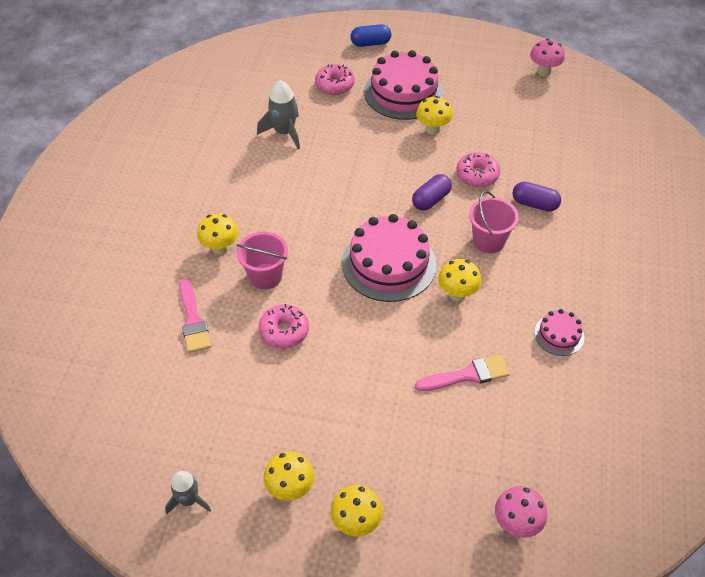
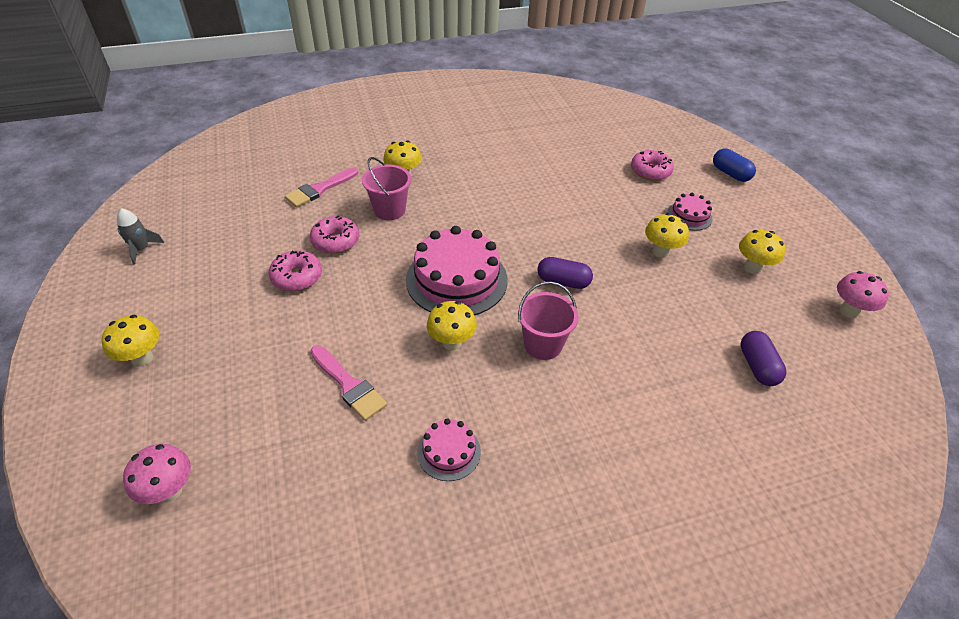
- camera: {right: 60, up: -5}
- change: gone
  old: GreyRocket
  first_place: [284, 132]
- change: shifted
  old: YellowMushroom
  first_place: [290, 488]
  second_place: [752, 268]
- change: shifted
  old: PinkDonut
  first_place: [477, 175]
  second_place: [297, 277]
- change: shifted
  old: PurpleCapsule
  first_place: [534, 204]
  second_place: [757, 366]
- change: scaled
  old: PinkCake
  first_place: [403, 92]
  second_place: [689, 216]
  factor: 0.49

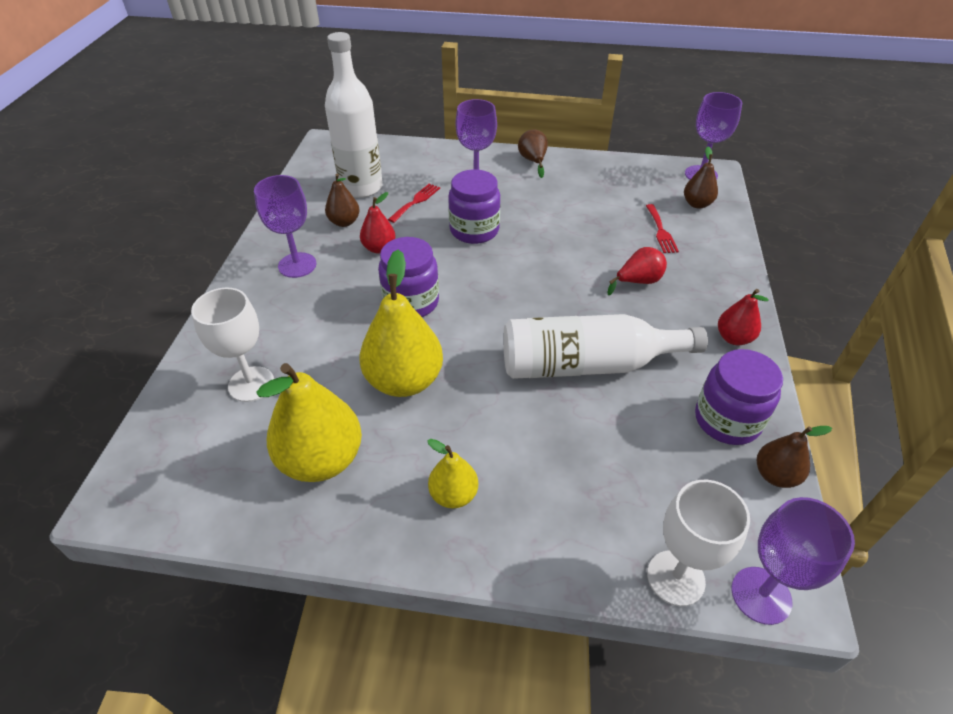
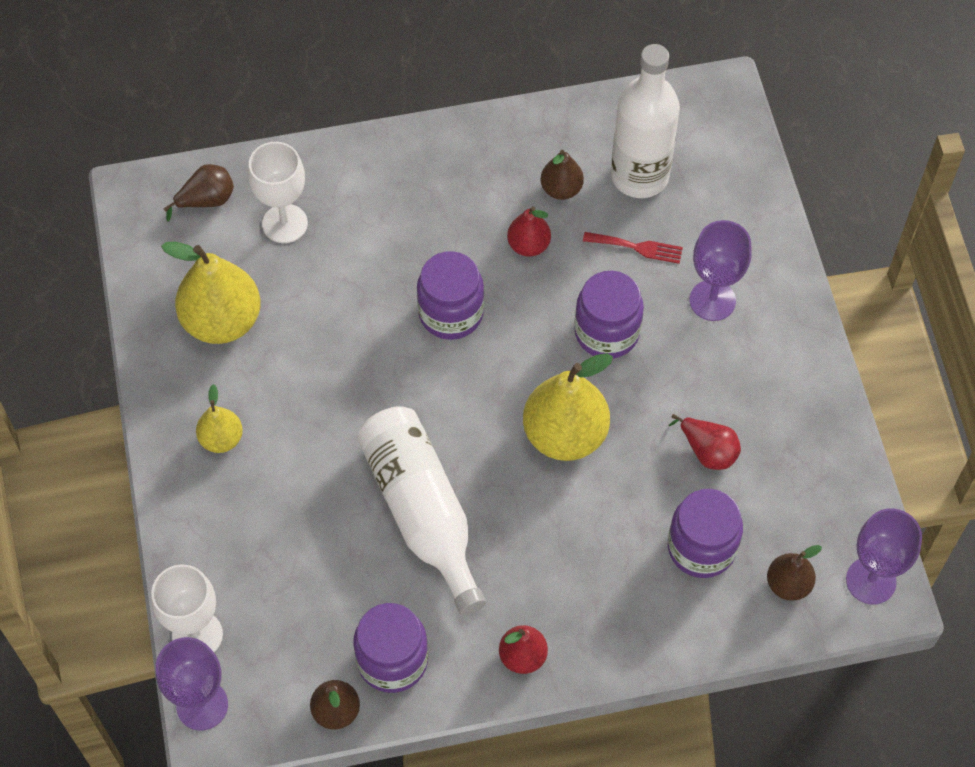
- camera: {right: 70, up: 15}
- change: gone
  old: PurpleGoblet
  first_place: [297, 265]
- change: shifted
  old: YellowPear
  first_place: [404, 381]
  second_place: [565, 435]
- change: shifted
  old: BrownPear
  first_place: [533, 161]
  second_place: [206, 200]
- change: shifted
  old: RedPear
  first_place: [638, 282]
  second_place: [708, 451]
- change: swapped
  old: RedFork
  new: PurpleJar
  first_place: [661, 231]
  second_place: [701, 548]

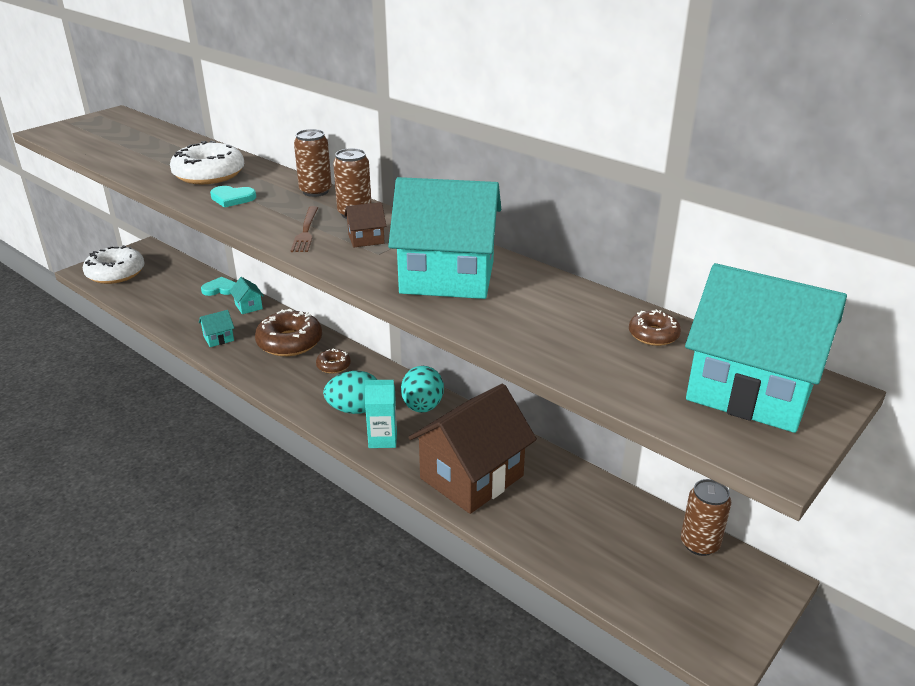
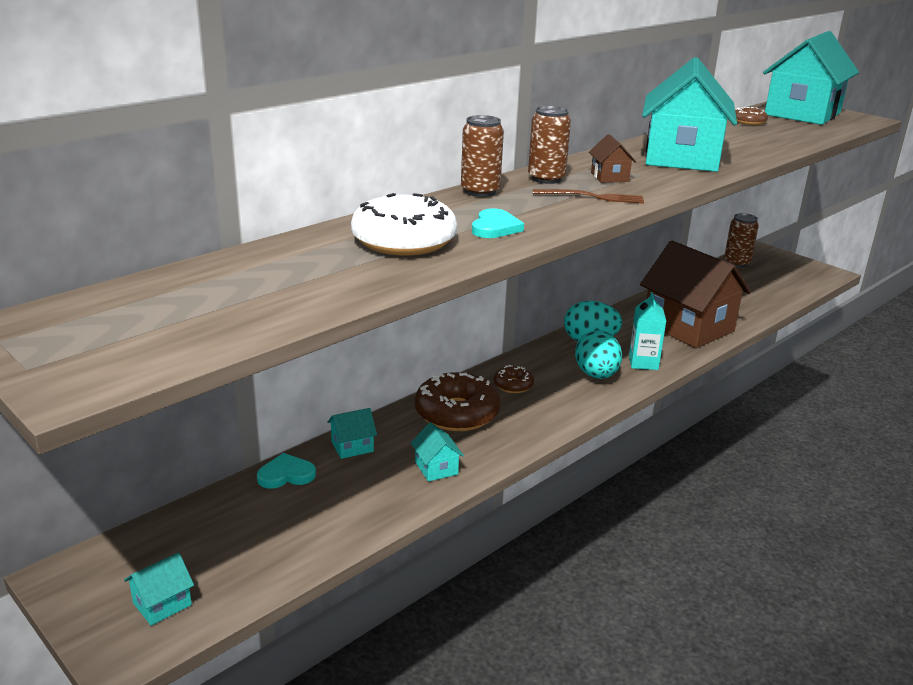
- camera: {right: -85, up: -5}
- change: swapped
  old: WhiteDonut
  new: TurquoiseHouse
  first_place: [116, 273]
  second_place: [162, 604]
- change: rotated
  old: TurquoiseHeart
  first_place: [220, 289]
  second_place: [286, 474]
  degrees: 75

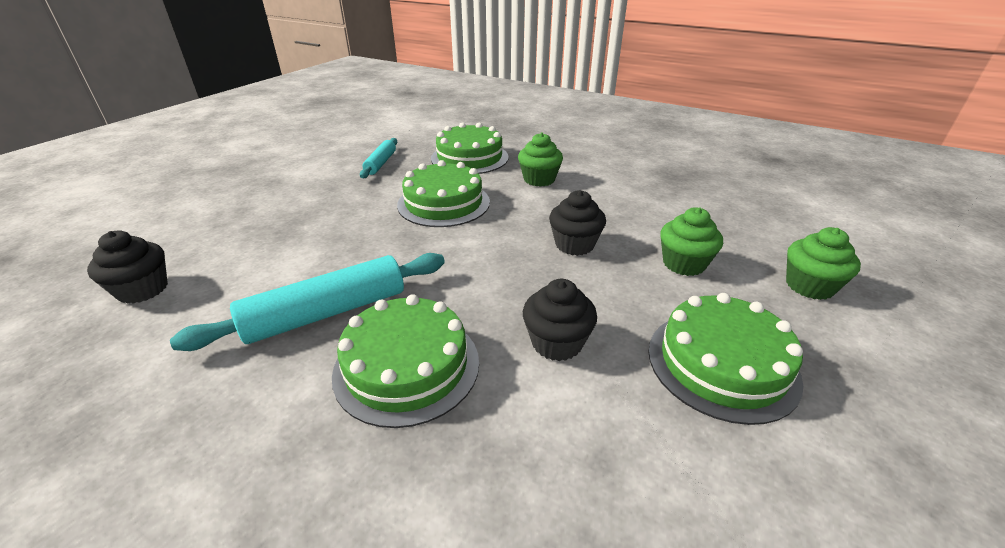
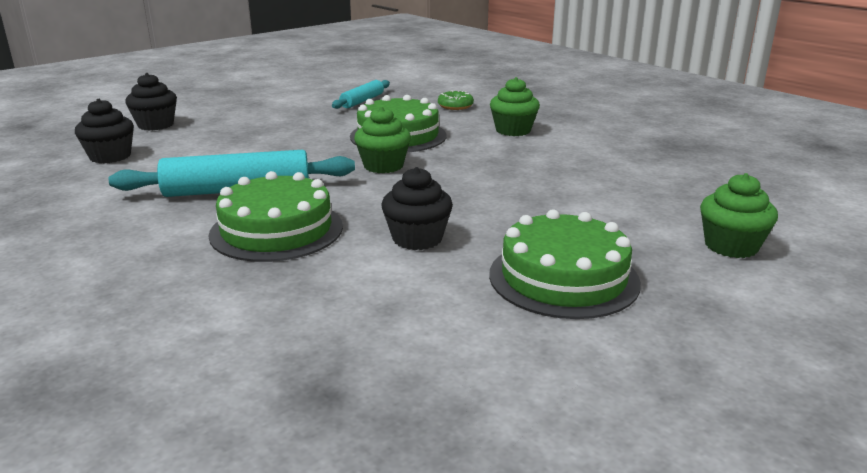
- camera: {right: 20, up: -10}
- change: shifted
  old: BlackCupcake
  first_place: [574, 244]
  second_place: [155, 125]
- change: shifted
  old: GreenCupcake
  first_place: [684, 264]
  second_place: [383, 166]
- change: swapped
  old: GreenCake
  new: GreenDonut
  first_place: [469, 158]
  second_place: [455, 106]

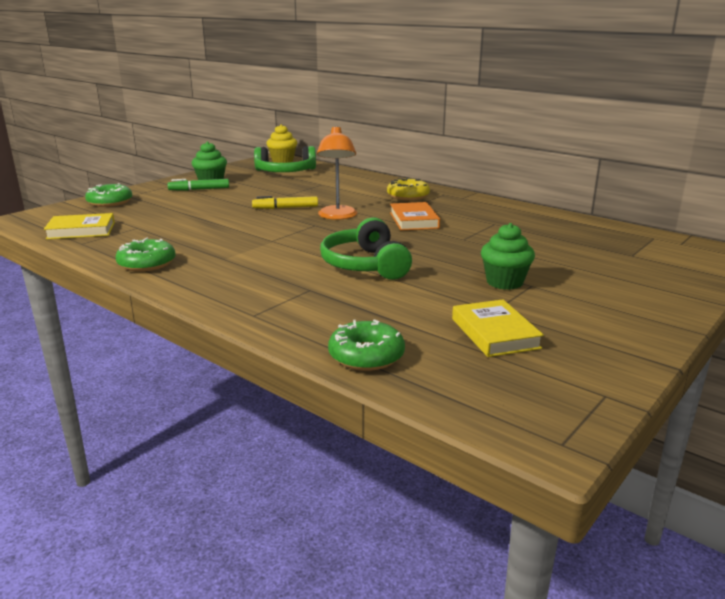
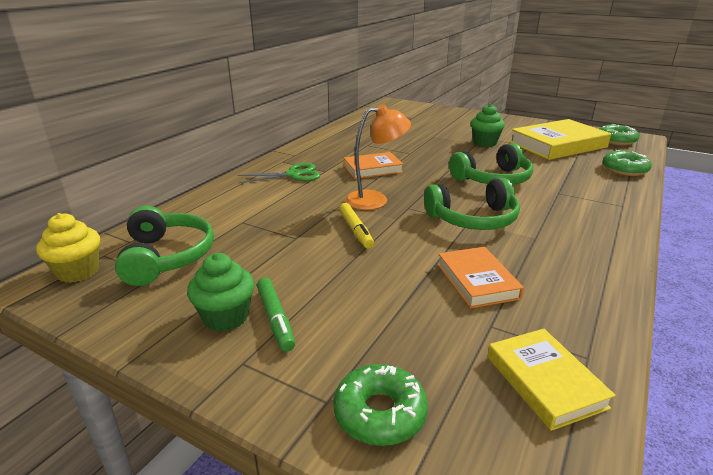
- camera: {right: -100, up: 5}
- change: new
  new: GreenHeadphones
  second_place: [473, 219]
- change: new
  new: OrangeBook
  second_place: [477, 281]
- change: shifted
  old: GreenDonut
  first_place: [147, 263]
  second_place: [616, 140]
- change: swapped
  old: YellowDonut
  new: GreenScissors
  first_place: [408, 196]
  second_place: [293, 174]
- change: scaled
  old: YellowBook
  first_place: [494, 333]
  second_place: [558, 145]
  factor: 1.73

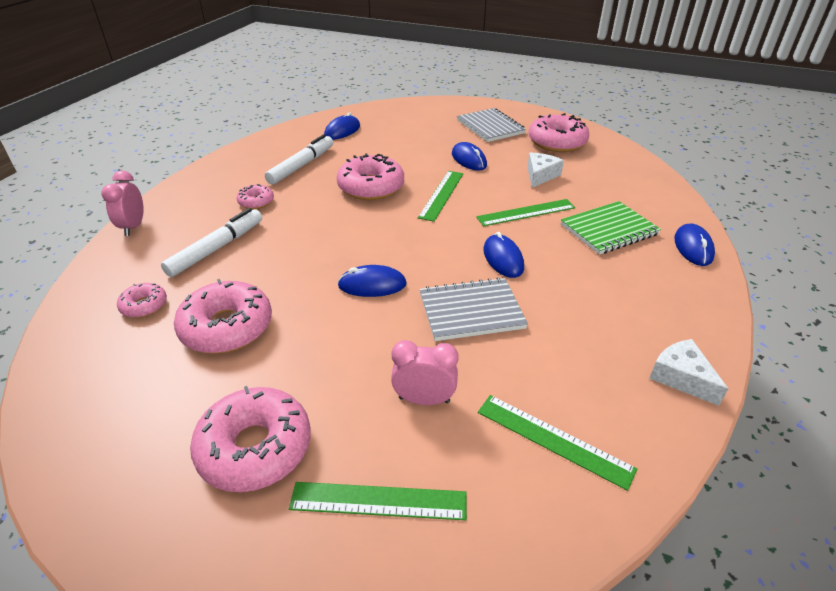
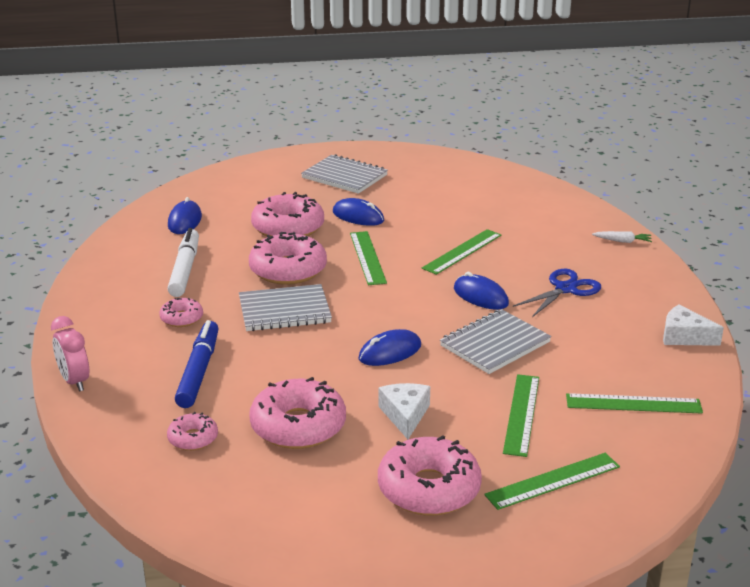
- camera: {right: -30, up: -10}
- change: gone
  old: GreenNotebook
  first_place: [609, 230]
- change: new
  new: GreyNotebook
  second_place: [284, 311]
- change: new
  new: BlueScissors
  second_place: [565, 289]
- change: shifted
  old: WhiteCheese
  first_place: [540, 175]
  second_place: [405, 415]
- change: shifted
  old: PinkDonut
  first_place: [557, 142]
  second_place: [288, 227]
- change: swapped
  old: PinkClock
  new: GreenRuler
  first_place: [424, 399]
  second_place: [521, 414]
- change: swapped
  old: BlueMouse
  new: WhiteCarrot
  first_place: [693, 247]
  second_place: [622, 241]
- change: repainted
  old: WhiteMarker
  new: BlueMarker
  first_place: [216, 248]
  second_place: [198, 371]

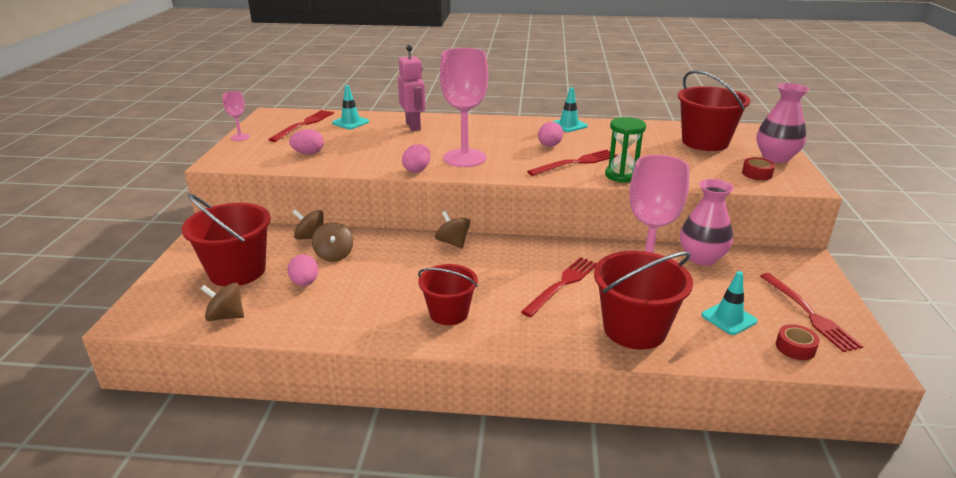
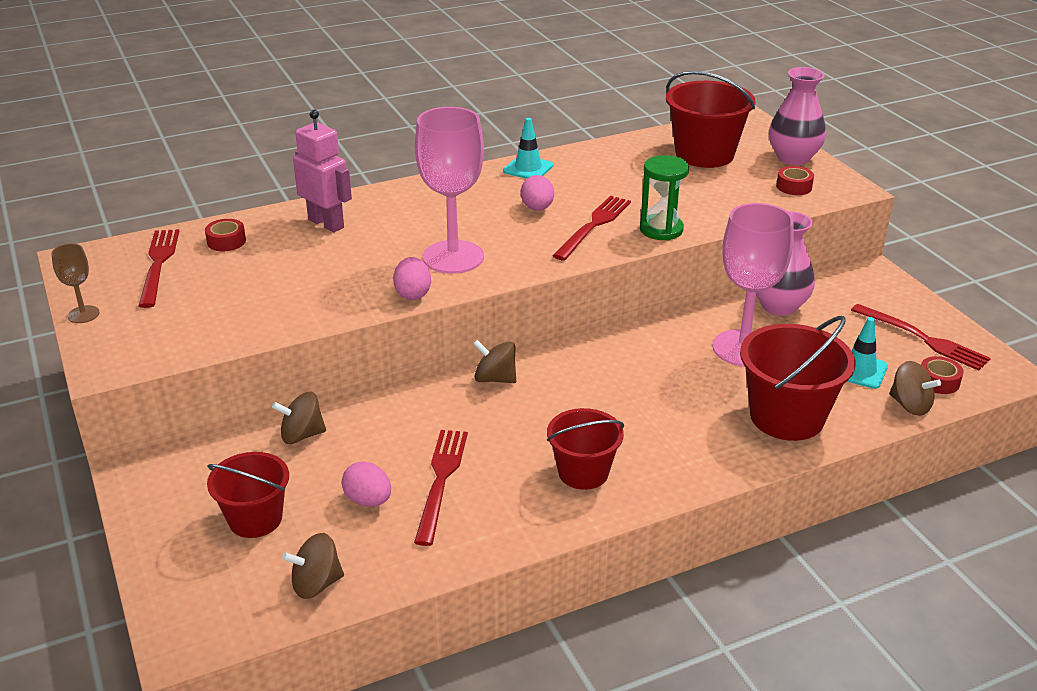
- camera: {right: -30, up: 5}
- change: gone
  old: PinkEgg
  first_place: [308, 153]
- change: shifted
  old: BrownSpinningTop
  first_place: [334, 255]
  second_place: [910, 405]
- change: shifted
  old: RedFork
  first_place: [562, 284]
  second_place: [441, 481]
- change: swapped
  old: TurquoiseTrafficCone
  new: RedTape
  first_place: [350, 122]
  second_place: [226, 241]
- change: repainted
  old: PinkGoblet
  new: BrownGoblet
  first_place: [240, 137]
  second_place: [83, 314]
- change: scaled
  old: RedBucket
  first_place: [237, 271]
  second_place: [255, 519]
  factor: 0.65

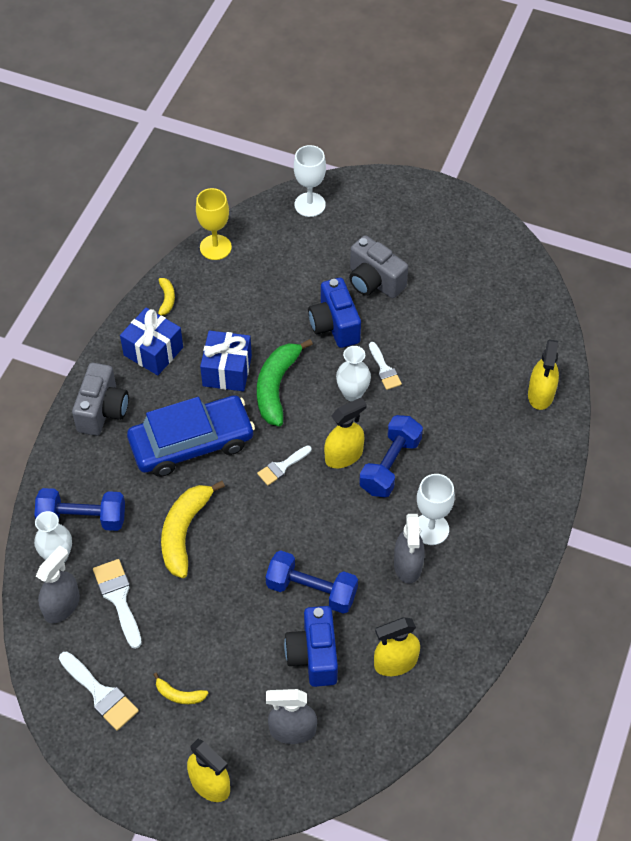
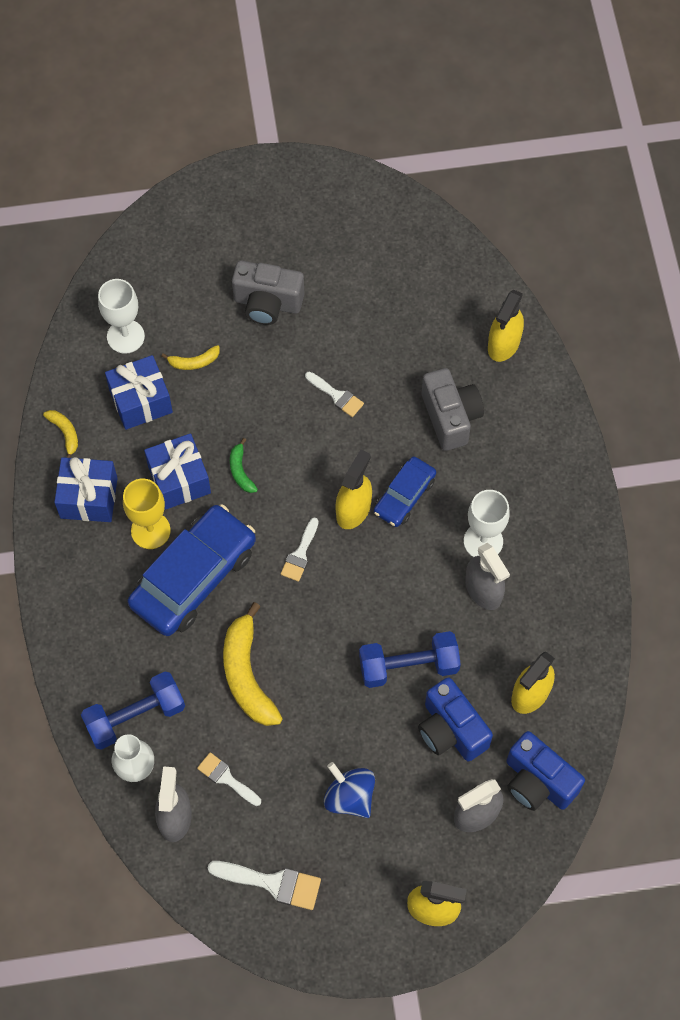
- camera: {right: -30, up: 10}
- change: gone
  old: WhiteVase
  first_place: [352, 393]
- change: new
  new: BlueGift
  second_place: [141, 401]
- change: new
  new: BlueSpinningTop
  second_place: [349, 796]
- change: shifted
  old: GreyCamera
  first_place: [102, 411]
  second_place: [450, 417]
- change: shifted
  old: YellowBanana
  first_place: [179, 695]
  second_place: [194, 362]
- change: shifted
  old: YellowGoblet
  first_place: [215, 247]
  second_place: [150, 530]
- change: shifted
  old: WhiteGoblet
  first_place: [310, 204]
  second_place: [125, 336]
- change: shifted
  old: BlueCamera
  first_place: [334, 325]
  second_place: [538, 782]
- change: swapped
  old: BlueDumbbell
  new: BlueCar
  first_place: [390, 465]
  second_place: [404, 496]
- change: rotated
  old: YellowSprayBottle
  first_place: [541, 394]
  second_place: [504, 344]
  degrees: 45
- change: scaled
  old: WhiteBrush
  first_place: [118, 598]
  second_place: [226, 778]
  factor: 0.66
- change: scaled
  old: GreenBanana
  first_place: [276, 387]
  second_place: [241, 471]
  factor: 0.49

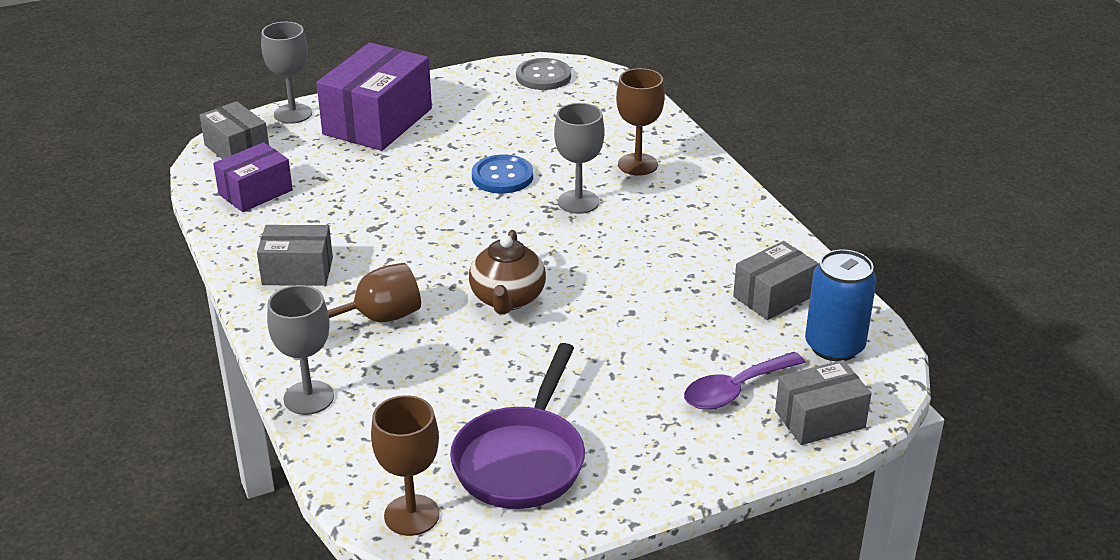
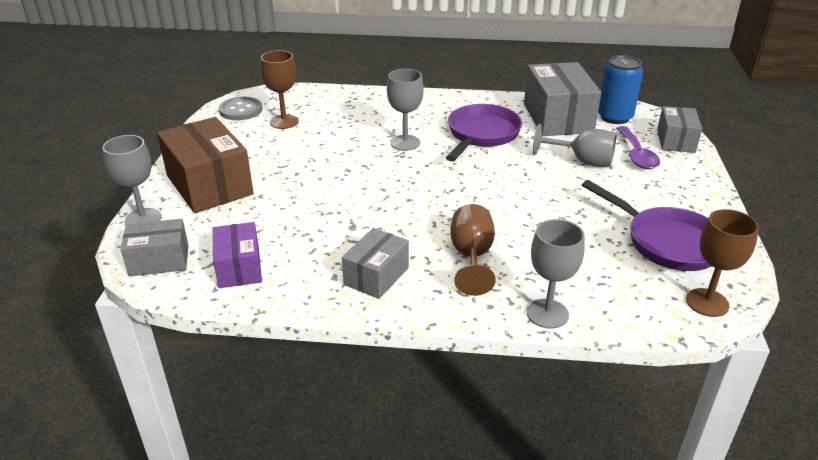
- camera: {right: -60, up: 0}
- change: gone
  old: BrownTeapot
  first_place: [507, 299]
- change: gone
  old: BlueButton
  first_place: [502, 176]
- change: new
  new: PurplePan
  second_place: [481, 135]
- change: new
  new: GreyGoblet
  second_place: [582, 161]
- change: shifted
  old: BrownGoblet
  first_place: [637, 164]
  second_place: [284, 122]
- change: repainted
  old: PurpleBox
  new: BrownBox
  first_place: [378, 121]
  second_place: [209, 185]
- change: scaled
  old: GreyBox
  first_place: [773, 296]
  second_place: [557, 118]
  factor: 1.71

